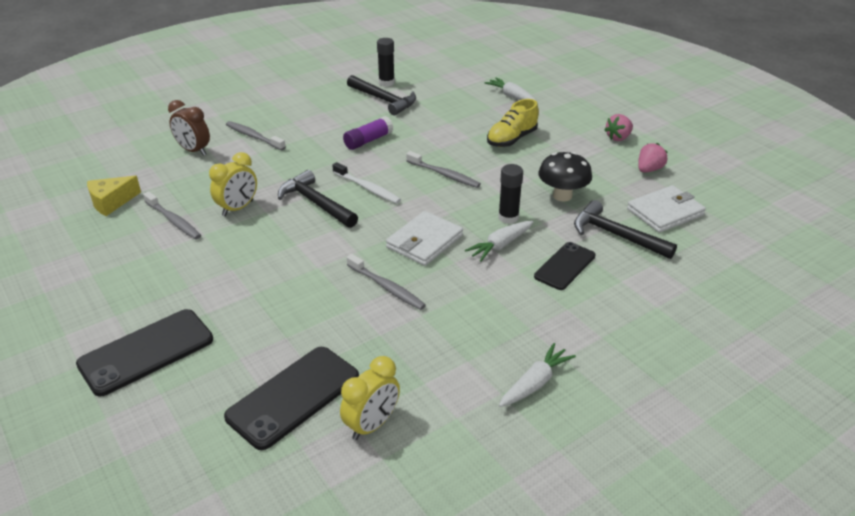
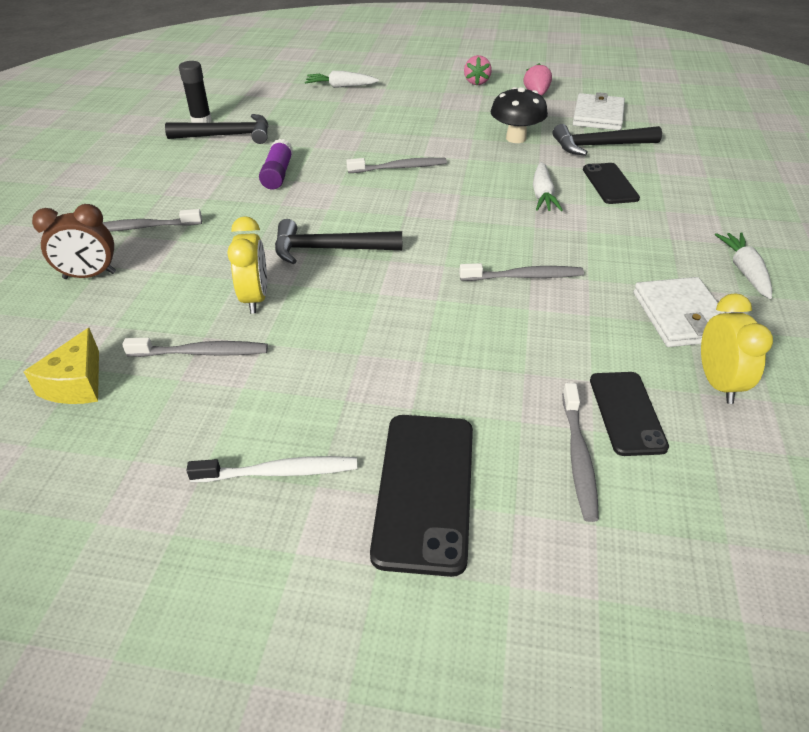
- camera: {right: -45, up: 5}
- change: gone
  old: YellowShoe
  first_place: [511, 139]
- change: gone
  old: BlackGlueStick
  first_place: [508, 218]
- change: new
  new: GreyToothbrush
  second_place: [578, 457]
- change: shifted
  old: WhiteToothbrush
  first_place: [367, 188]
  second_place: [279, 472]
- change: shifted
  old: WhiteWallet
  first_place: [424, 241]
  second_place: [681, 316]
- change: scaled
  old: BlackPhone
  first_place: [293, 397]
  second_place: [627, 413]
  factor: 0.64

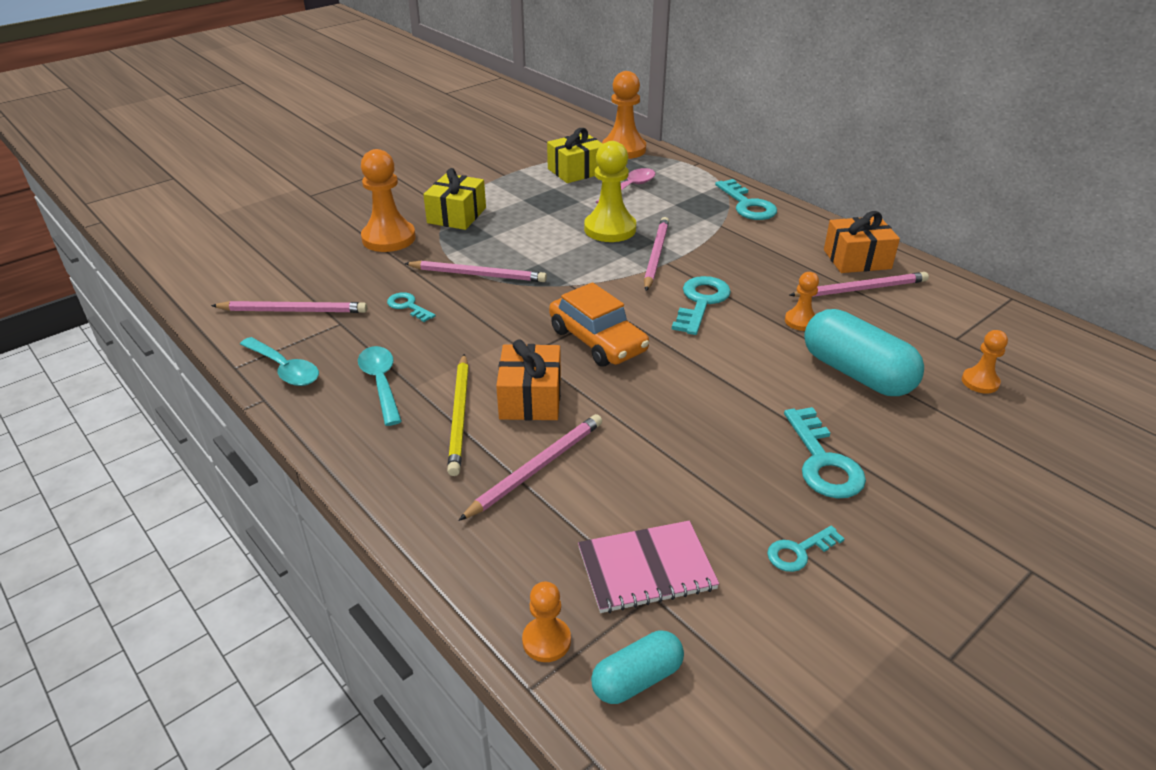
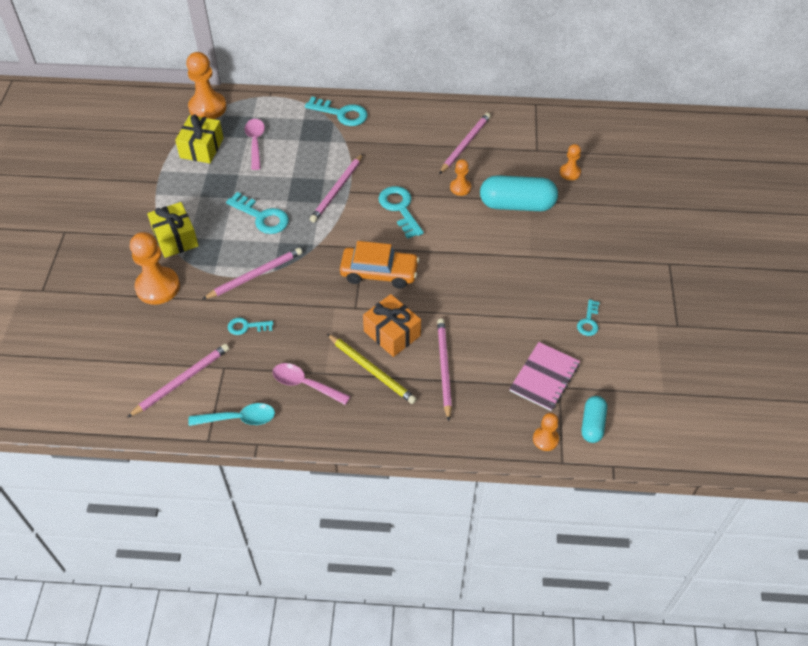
- camera: {right: -45, up: 15}
- change: gone
  old: YellowPawn
  first_place: [610, 229]
- change: gone
  old: OrangeGift
  first_place: [857, 259]
- change: shifted
  old: TurquoiseKey
  first_place: [823, 461]
  second_place: [262, 217]
- change: repainted
  old: TurquoiseSpoon
  new: PinkSpoon
  first_place: [381, 383]
  second_place: [305, 384]
- change: rotated
  old: PinkPencil
  first_place: [656, 255]
  second_place: [337, 190]
  degrees: -120

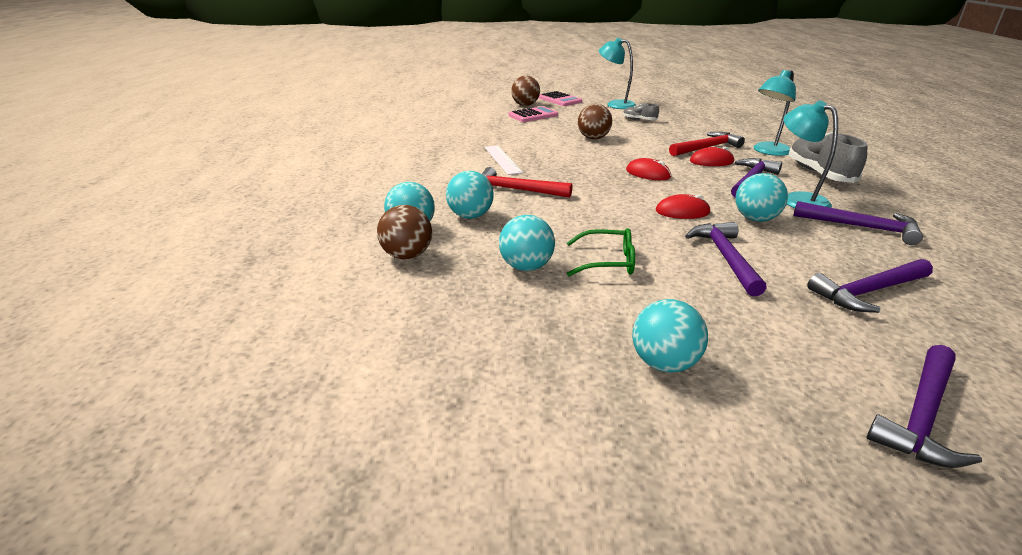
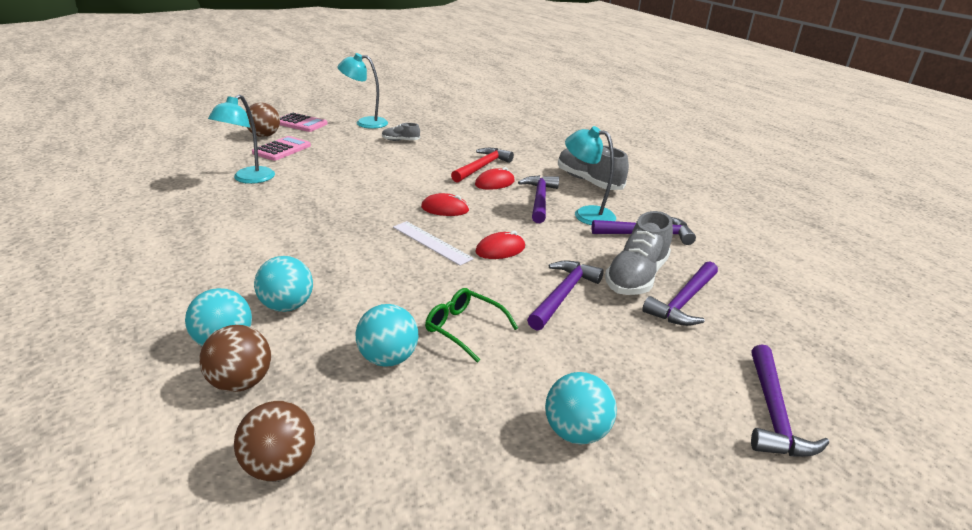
- camera: {right: -30, up: 0}
- change: gone
  old: RedHammer
  first_place: [515, 190]
- change: gone
  old: TurquoiseBall
  first_place: [755, 219]
- change: new
  new: GreyShoe
  second_place: [636, 277]
- change: shifted
  old: WhiteRuler
  first_place: [502, 159]
  second_place: [431, 242]
- change: shifted
  old: BrownBall
  first_place: [593, 138]
  second_place: [280, 466]
- change: shifted
  old: TurquoiseLamp
  first_place: [768, 151]
  second_place: [248, 179]
- change: rotated
  old: GreenGlasses
  first_place: [607, 262]
  second_place: [464, 329]
  degrees: -120
- change: rotated
  old: PurpleHammer
  first_place: [725, 257]
  second_place: [563, 294]
  degrees: 60

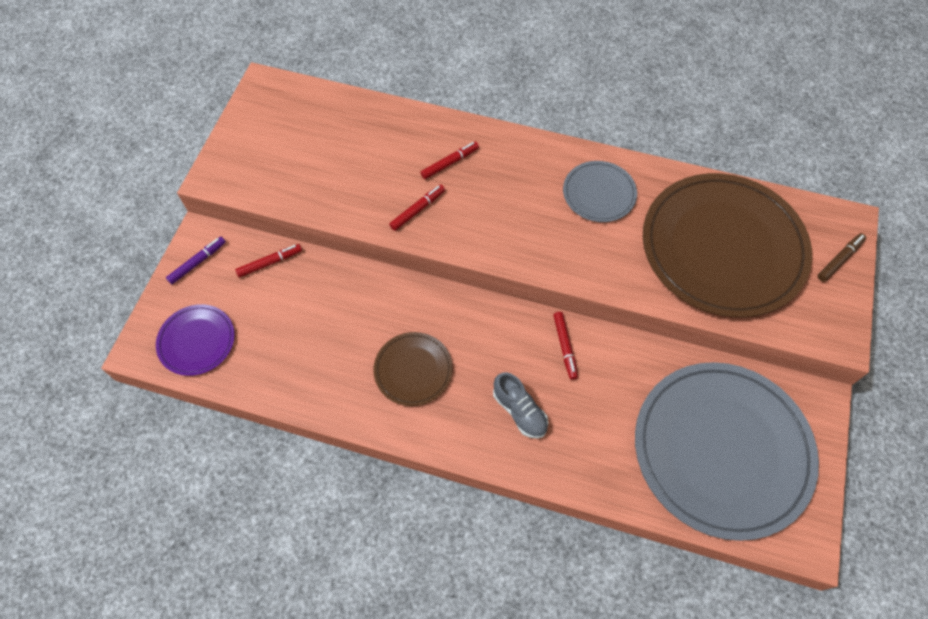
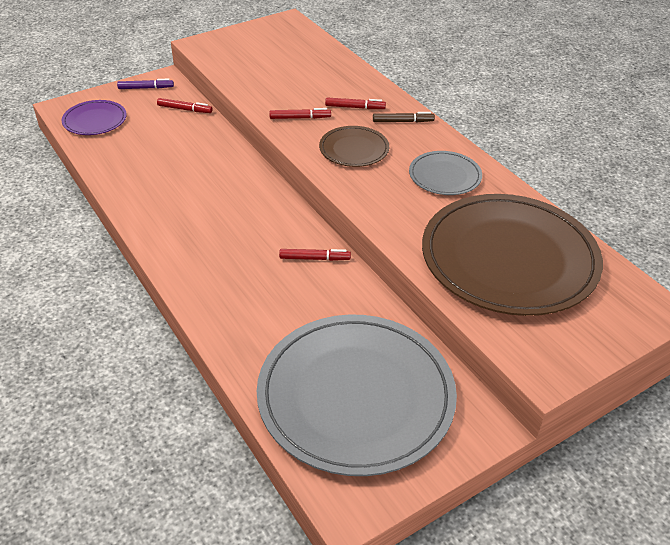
- camera: {right: 40, up: -20}
- change: gone
  old: GreyShoe
  first_place: [519, 411]
- change: shifted
  old: BrownPlate
  first_place: [413, 370]
  second_place: [354, 149]
- change: shifted
  old: BrownMarker
  first_place: [839, 259]
  second_place: [403, 121]
- change: rotated
  old: RedMarker
  first_place: [565, 347]
  second_place: [314, 258]
  degrees: -120

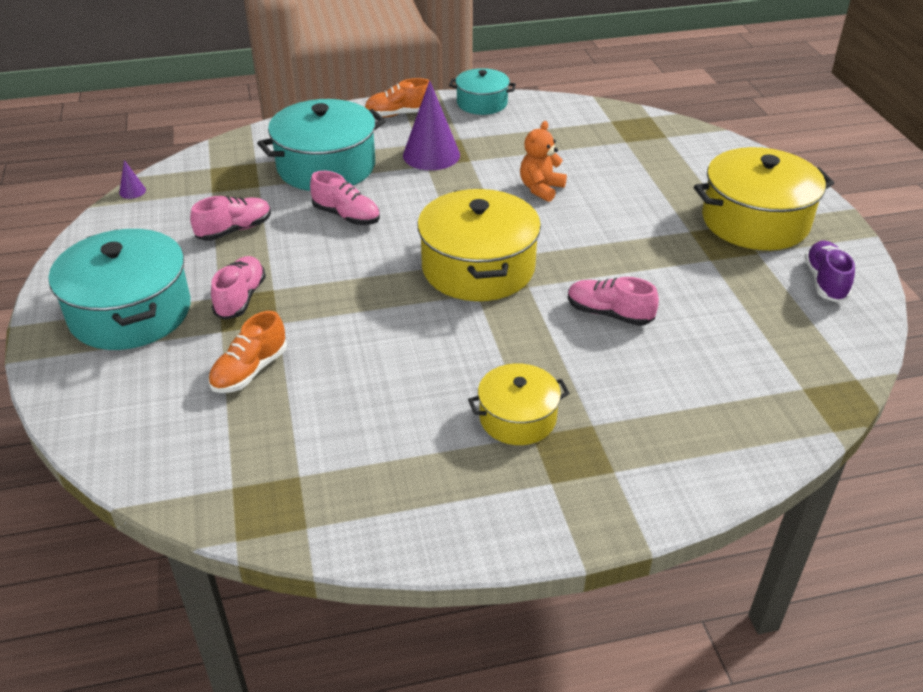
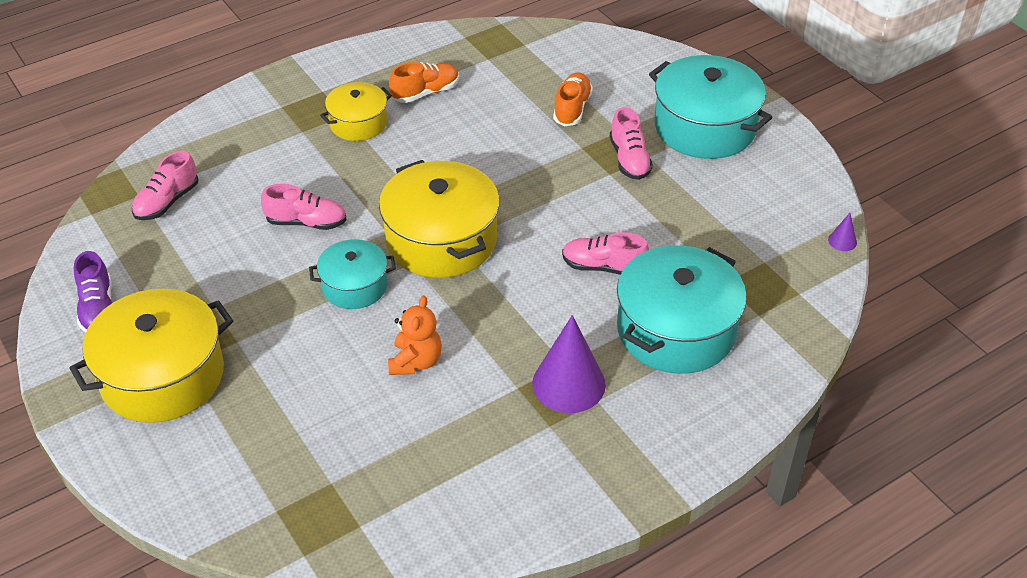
- camera: {right: 160, up: 5}
- change: shifted
  old: PinkShoe
  first_place: [234, 230]
  second_place: [167, 202]
- change: shifted
  old: OrangeShoe
  first_place: [399, 114]
  second_place: [425, 93]
- change: shifted
  old: TurquoisePot
  first_place: [482, 103]
  second_place: [354, 286]

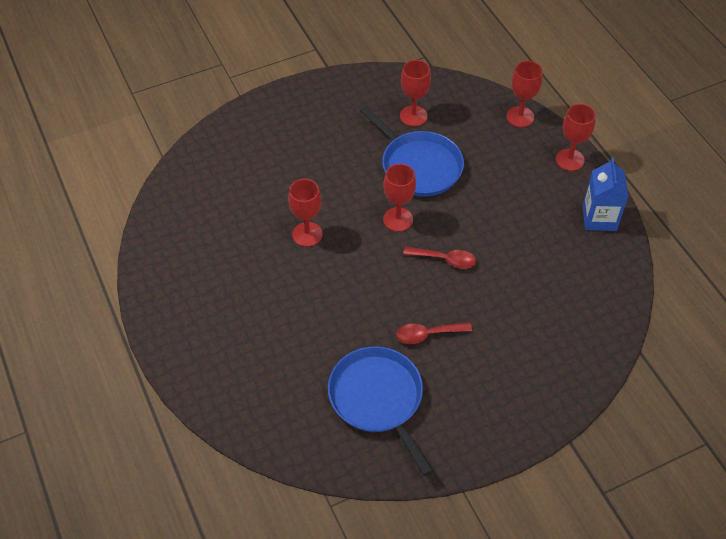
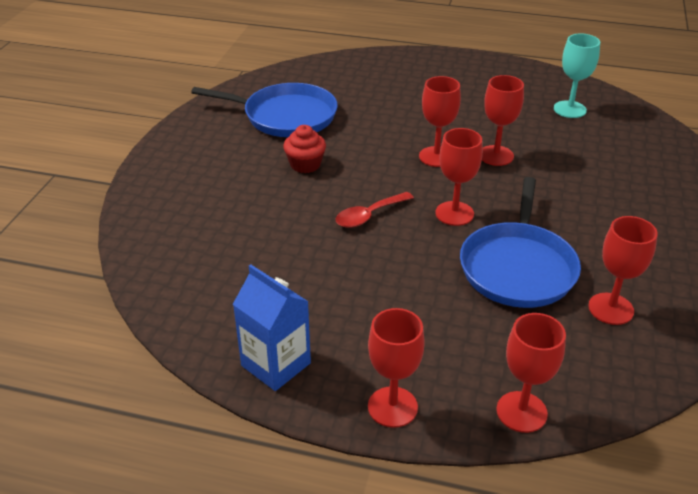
- camera: {right: 130, up: -15}
- change: new
  new: RedGoblet
  second_place: [436, 157]
- change: new
  new: TurquoiseGoblet
  second_place: [569, 109]
- change: swapped
  old: RedSpoon
  new: RedCupcake
  first_place: [427, 334]
  second_place: [305, 164]
- change: rotated
  old: BluePan
  first_place: [418, 166]
  second_place: [518, 267]
  degrees: -75

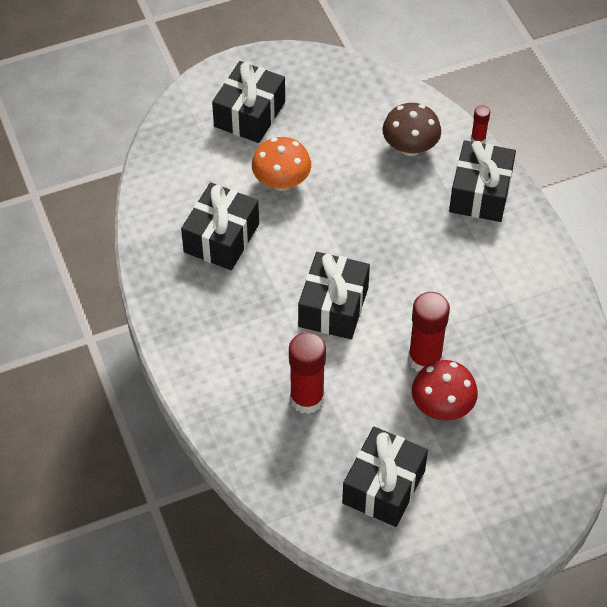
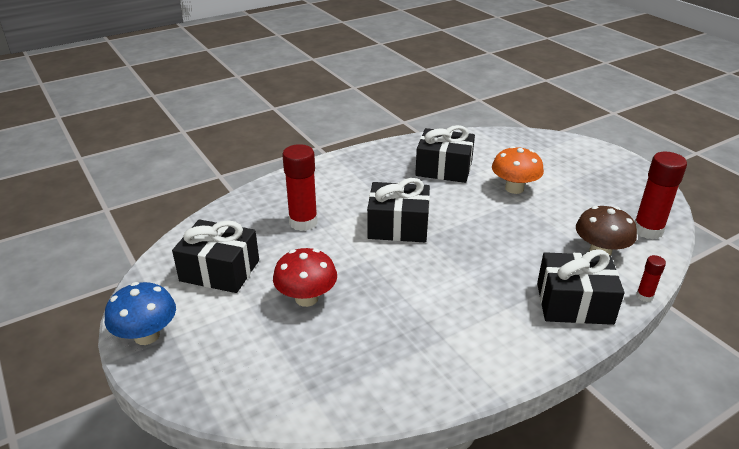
- camera: {right: 80, up: -20}
- change: gone
  old: BlackGift
  first_place: [249, 114]
- change: new
  new: BlueMushroom
  second_place: [147, 336]
- change: shifted
  old: RedGlueStick
  first_place: [424, 359]
  second_place: [647, 230]

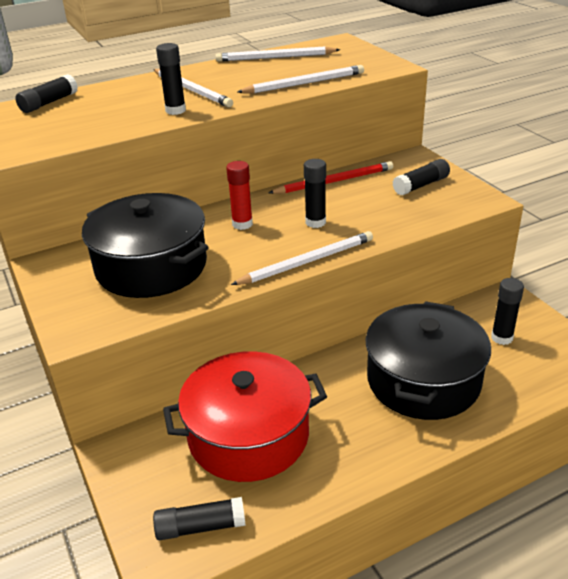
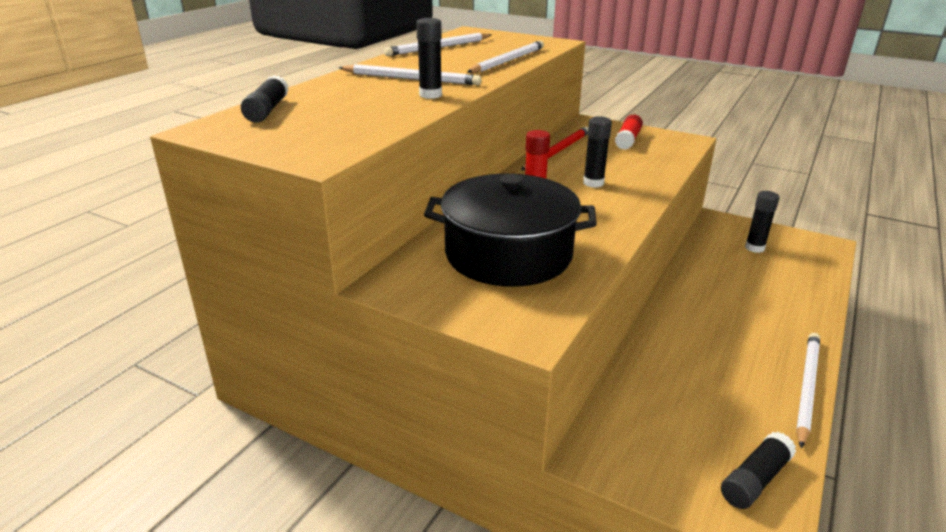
- camera: {right: -35, up: -5}
- change: gone
  old: RedPot
  first_place: [248, 435]
- change: gone
  old: BlackPot
  first_place: [423, 380]
- change: shifted
  old: WhitePencil
  first_place: [307, 262]
  second_place: [807, 387]
- change: repainted
  old: BlackGlueStick
  new: RedGlueStick
  first_place: [421, 185]
  second_place: [628, 140]

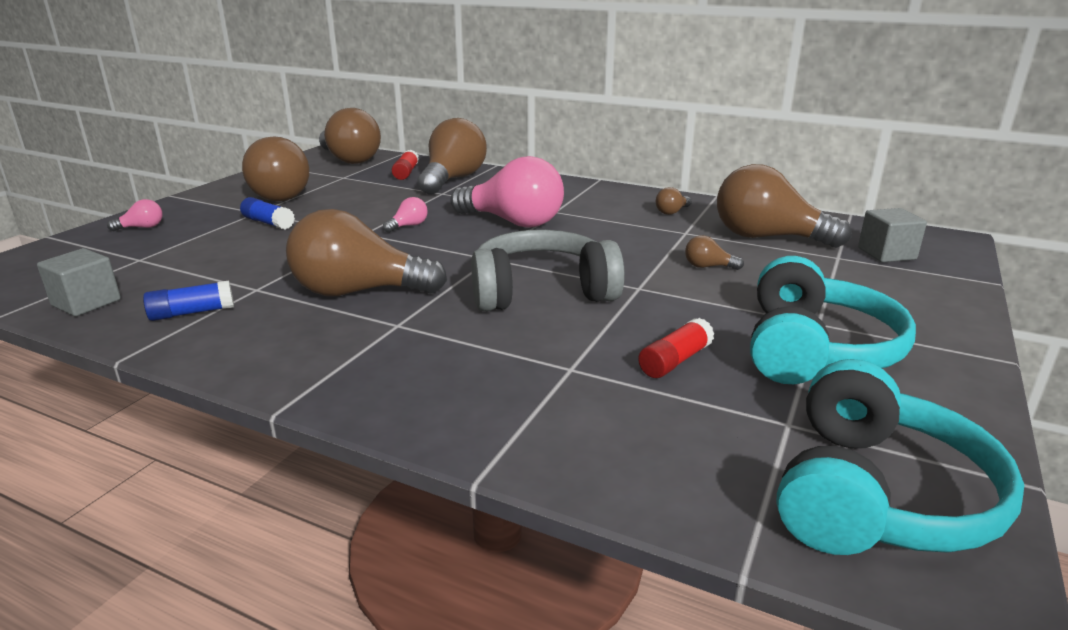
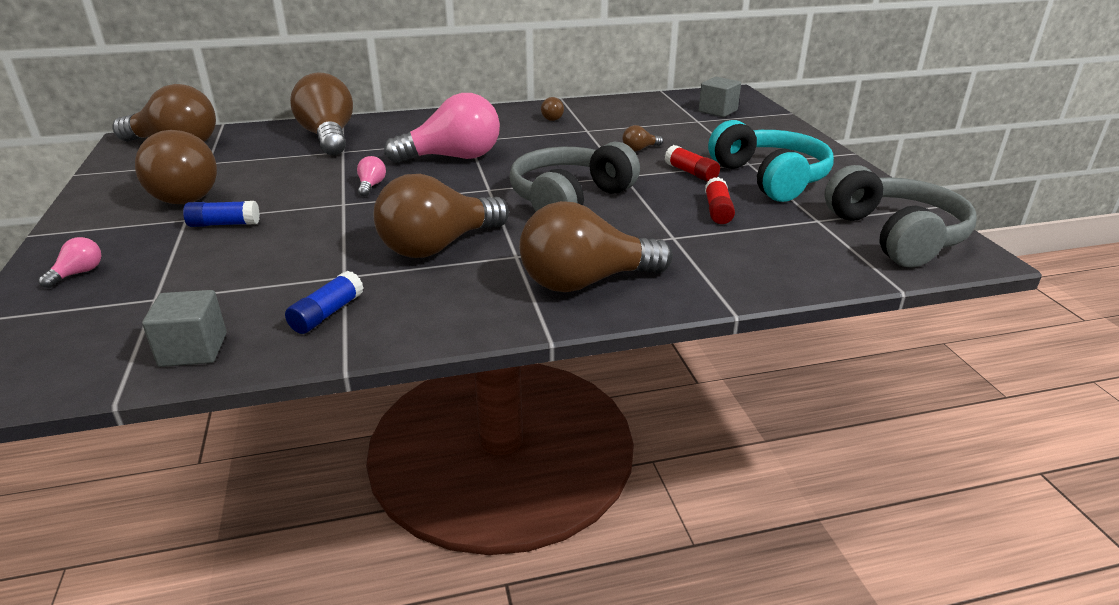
- camera: {right: -40, up: 5}
- change: shifted
  old: RedGlueStick
  first_place: [406, 173]
  second_place: [691, 173]
- change: shifted
  old: BrownLightBulb
  first_place: [767, 238]
  second_place: [585, 282]
- change: repainted
  old: TurquoiseHeadphones
  new: GreyHeadphones
  first_place: [876, 495]
  second_place: [895, 236]

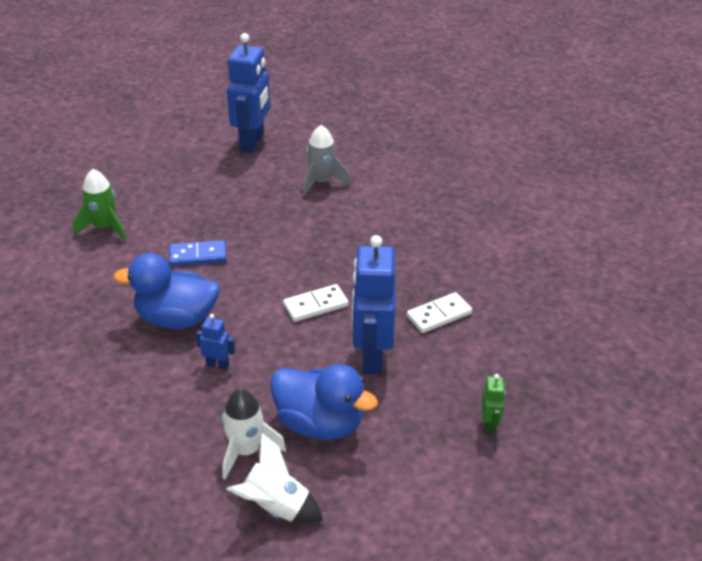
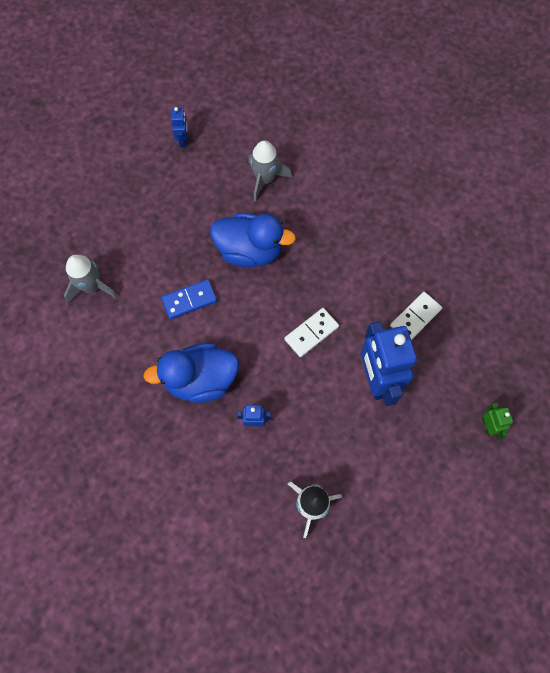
- camera: {right: -15, up: 30}
- change: gone
  old: WhiteRocket
  first_place: [275, 507]
- change: shifted
  old: BlueDuck
  first_place: [320, 424]
  second_place: [250, 251]
- change: repainted
  old: GreenRocket
  new: GreyRocket
  first_place: [104, 228]
  second_place: [92, 287]
- change: scaled
  old: BlueRobot
  first_place: [252, 142]
  second_place: [183, 141]
  factor: 0.44

